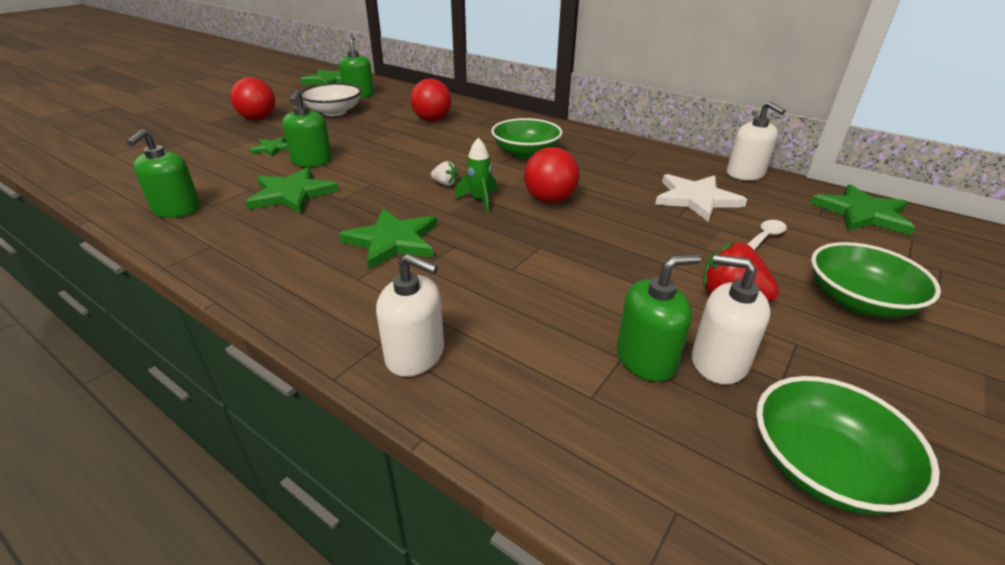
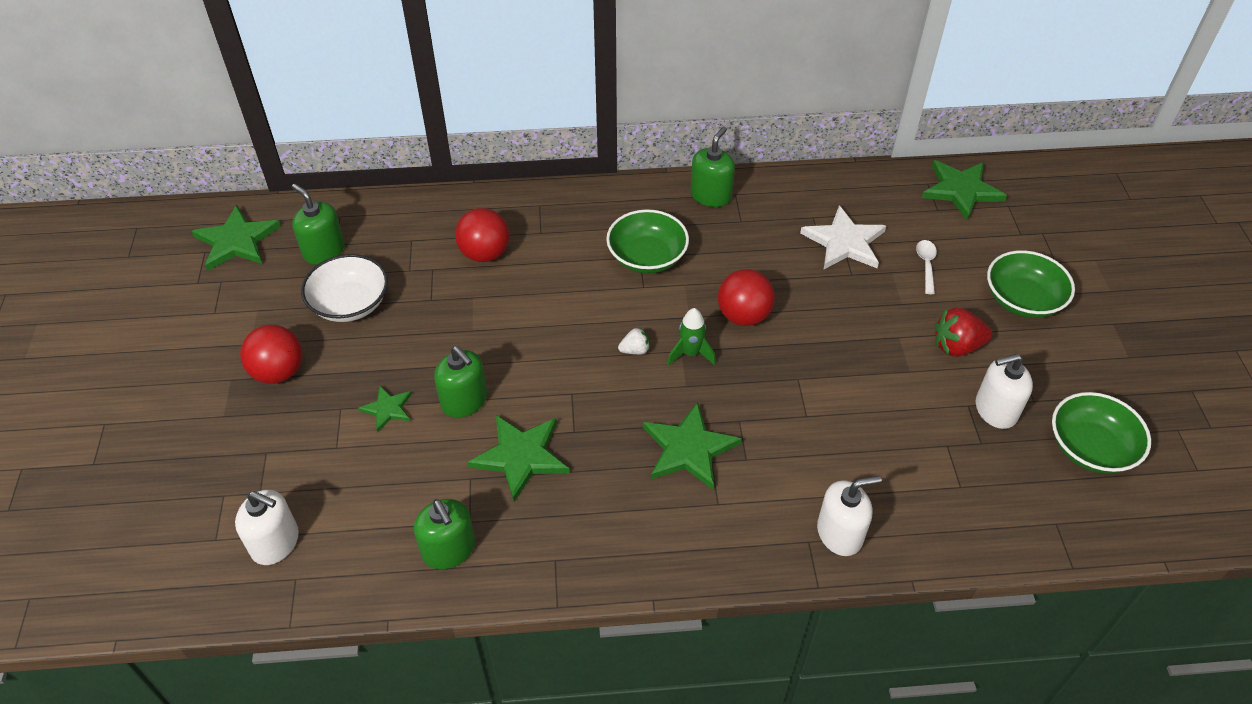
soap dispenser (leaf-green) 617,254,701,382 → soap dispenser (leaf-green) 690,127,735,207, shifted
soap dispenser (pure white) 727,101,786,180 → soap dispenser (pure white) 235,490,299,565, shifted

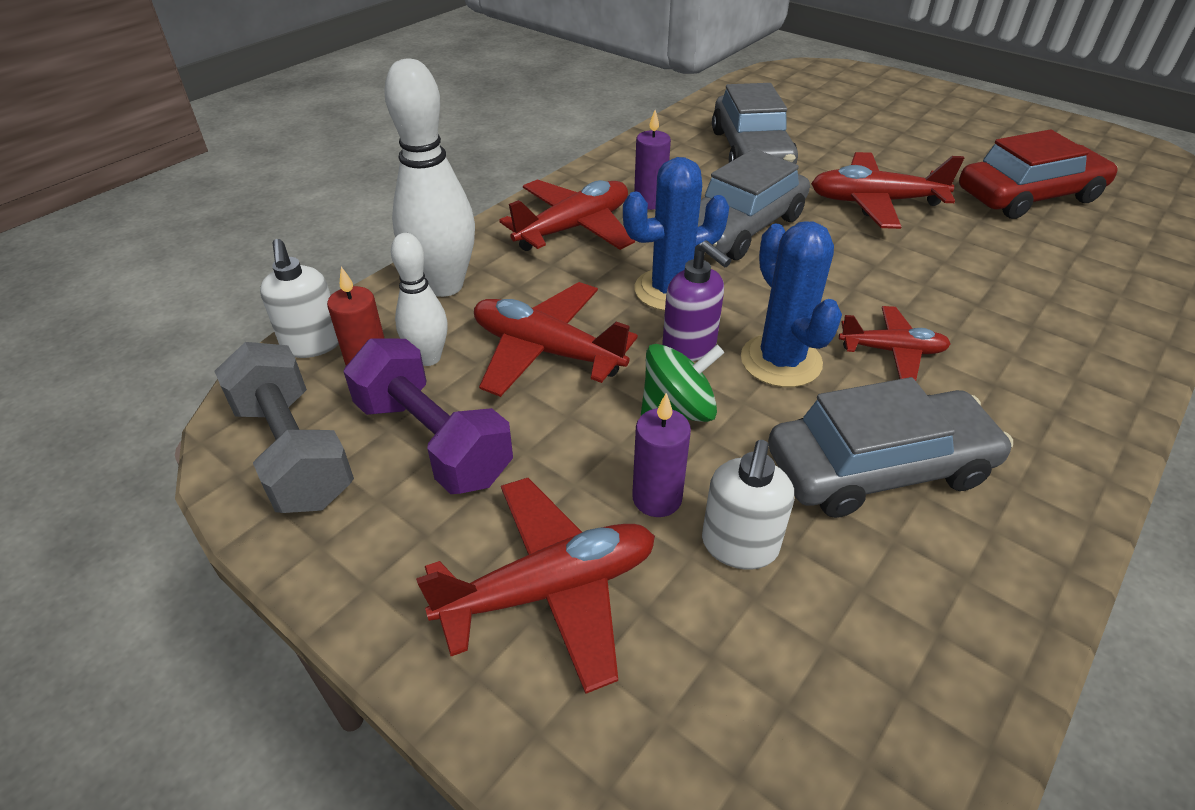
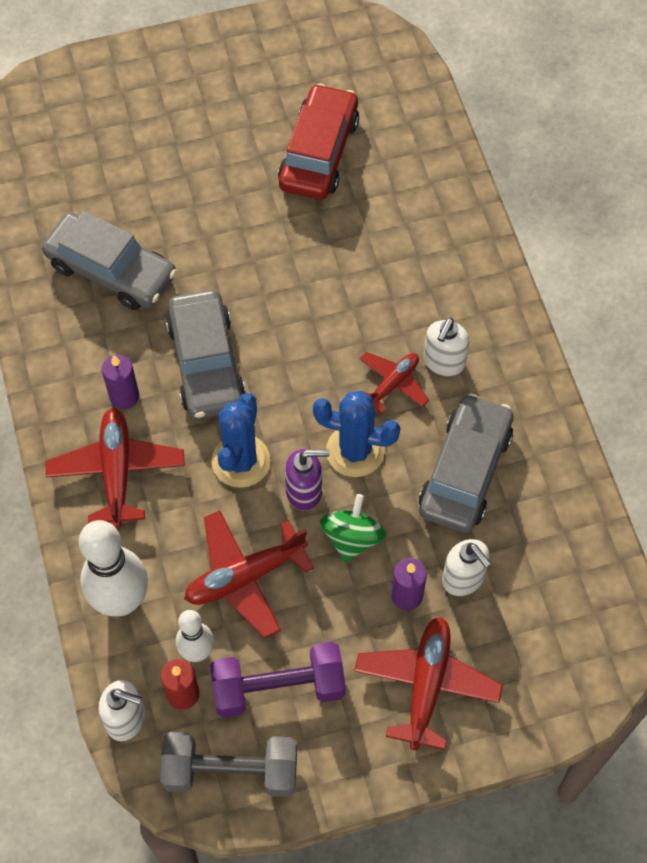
toy plane (crimson) 811,152,964,229 → -
- → soap dispenser (pure white) 423,318,469,376

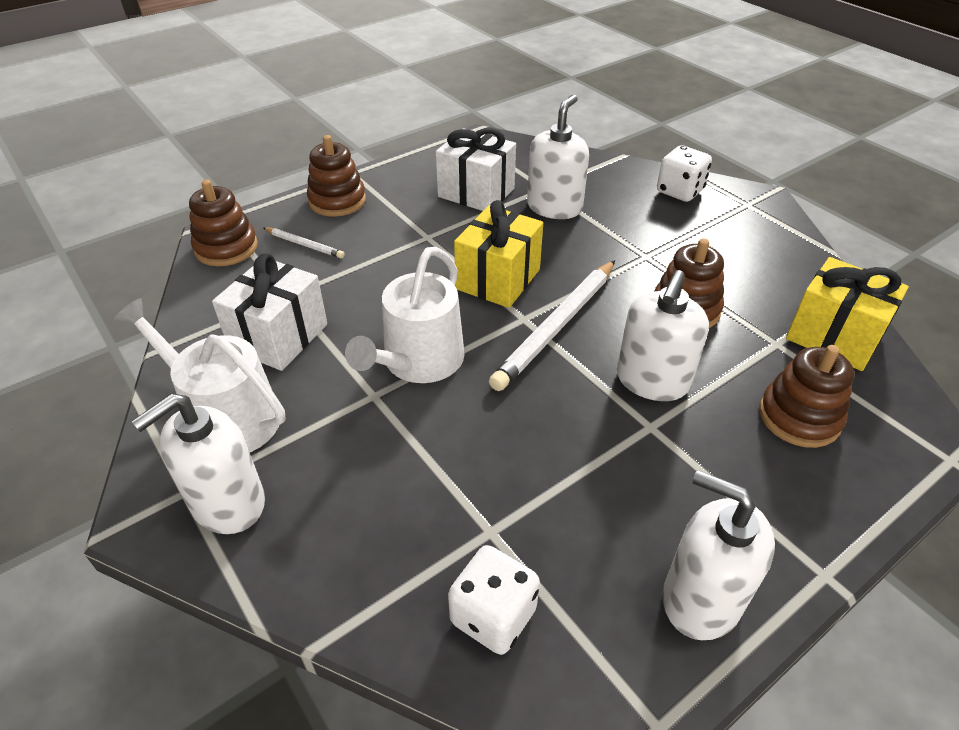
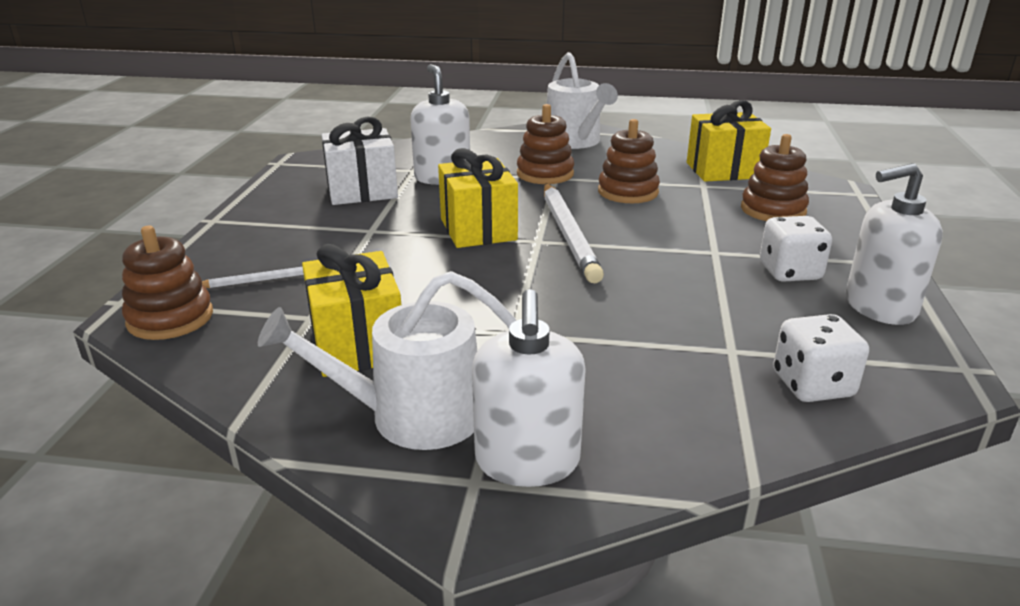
soap dispenser (pure white) 617,270,709,401 → -
ring stacker (russet) 307,135,366,217 → ring stacker (russet) 517,104,574,184, shifted
watering can (pure white) 345,247,465,383 → watering can (pure white) 546,52,618,149, shifted
dice (pure white) 657,145,712,202 → dice (pure white) 760,216,832,282, shifted
present (pure white) 212,254,327,371 → present (bright yellow) 302,244,401,377

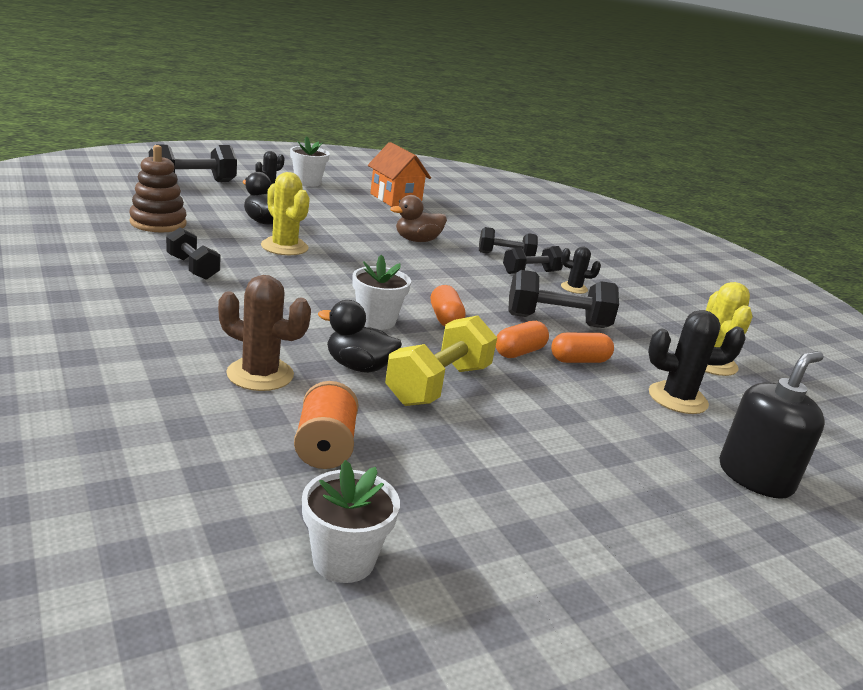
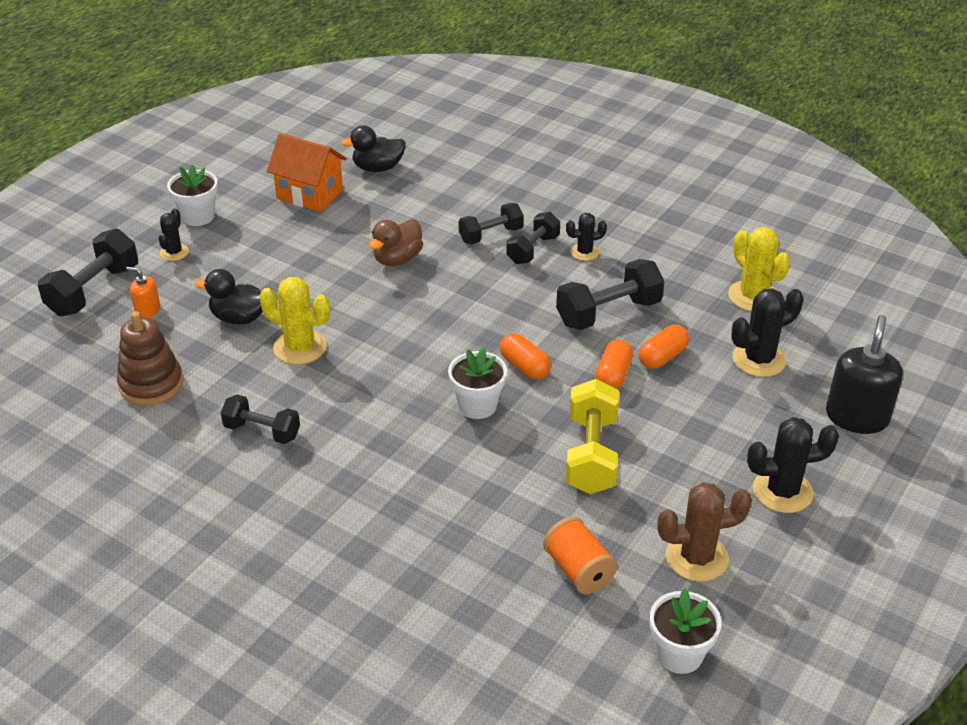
- → soap dispenser (bright orange) 126,267,160,318
- → cactus (black) 747,417,839,513
cactus (russet) 218,275,311,391 → cactus (russet) 657,482,752,581, shifted
duck (black) 318,300,402,373 → duck (black) 341,126,406,172, shifted

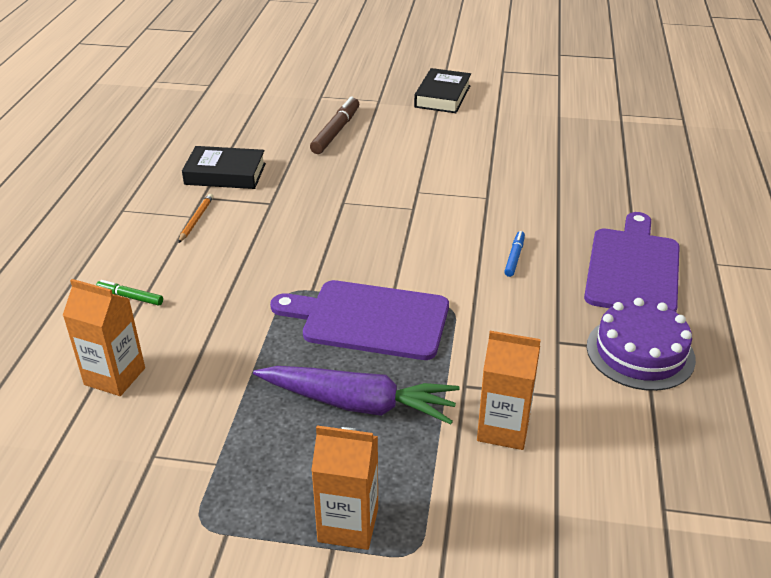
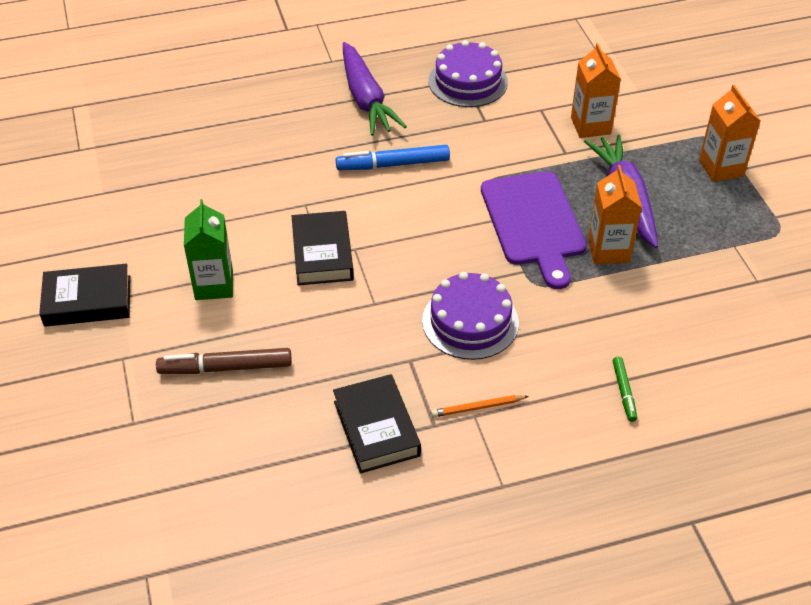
- → carton (leaf-green) 184,199,233,300
- → hardback (black) 292,211,354,285
- → cake (royal purple) 422,272,519,360
carton (bright orange) 63,279,145,396 → carton (bright orange) 588,165,642,264, shifted
cutting board (royal purple) 584,212,680,312 → root vegetable (royal purple) 343,42,407,136
felt pen (royal blue) 504,231,525,277 → felt pen (royal blue) 336,145,450,170, x1.79

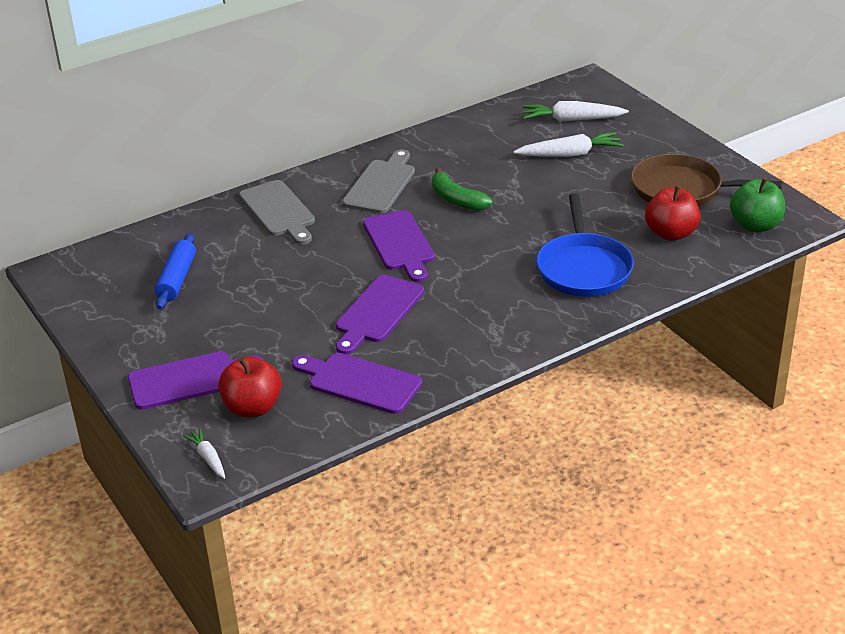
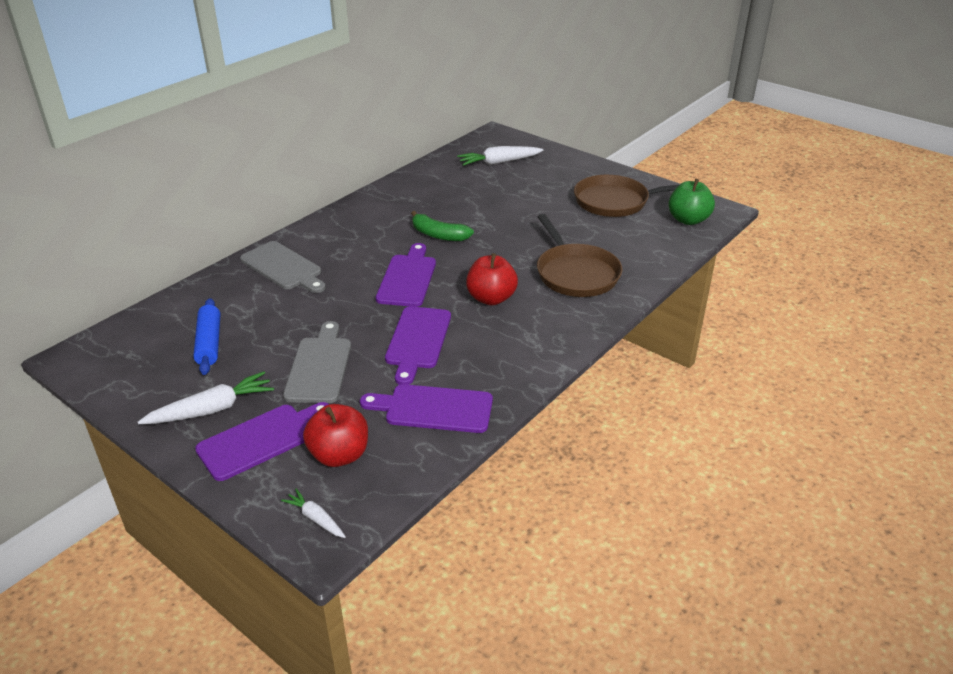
cutting board (grey) 342,149,415,214 → cutting board (grey) 283,321,351,403, shifted
root vegetable (pure white) 514,132,624,157 → root vegetable (pure white) 138,371,274,424, shifted
apple (crimson) 645,186,701,241 → apple (crimson) 466,253,518,305, shifted
frying pan (royal blue) 536,193,634,297 → frying pan (russet) 537,214,623,297
cutting board (royal purple) 363,210,435,282 → cutting board (royal purple) 376,243,436,307, 135 degrees counterclockwise

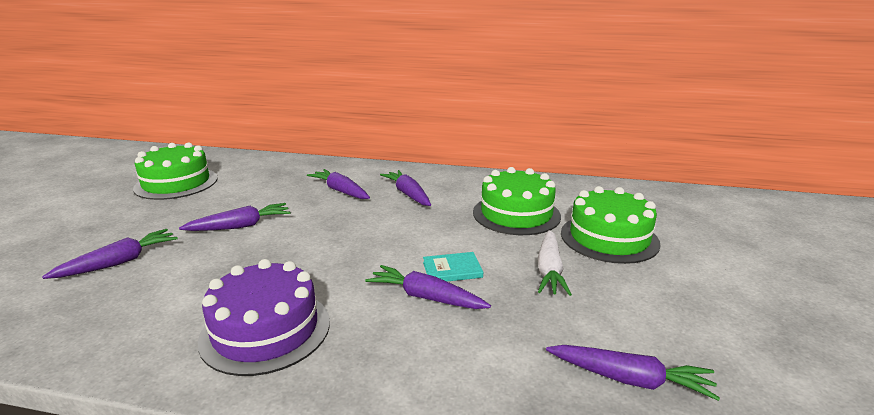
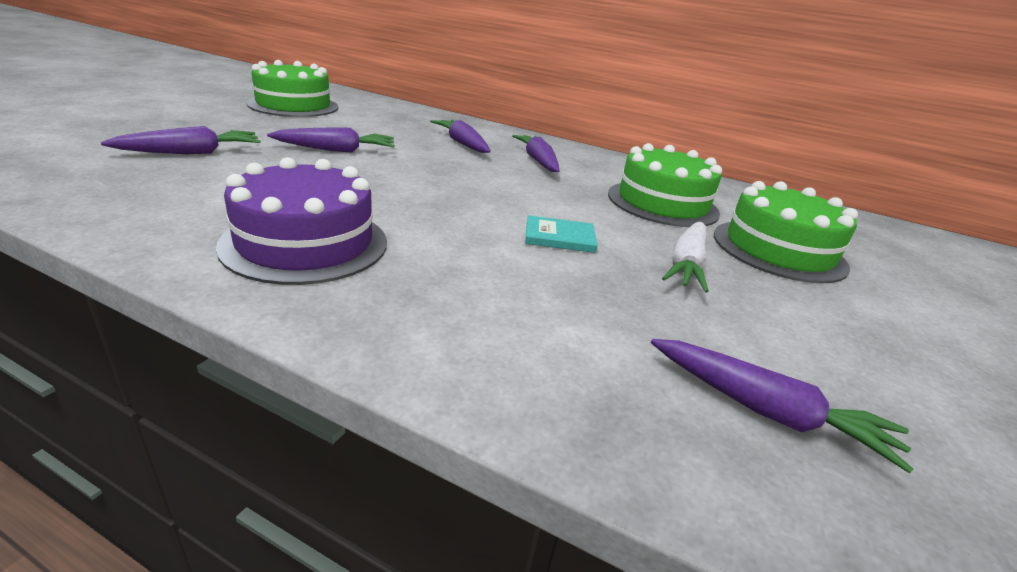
root vegetable (royal purple) 365,265,491,309 → -

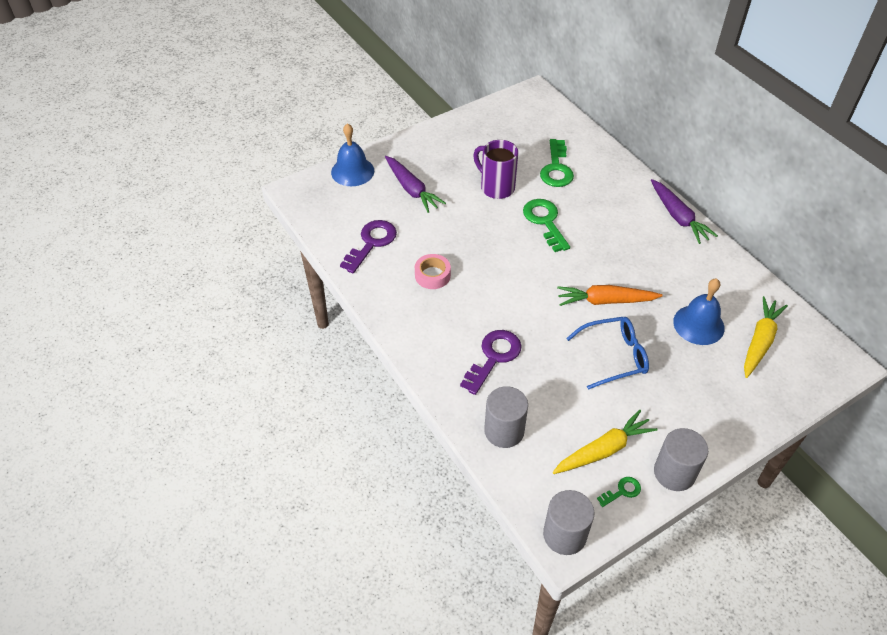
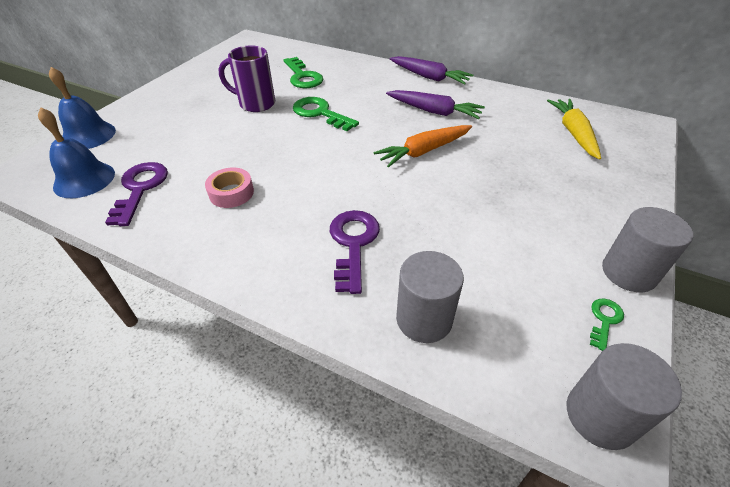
root vegetable (bright yellow) 553,410,657,474 → -
glasses (royal blue) 566,317,649,389 → -
root vegetable (royal purple) 385,156,446,213 → root vegetable (royal purple) 386,90,485,119, shifted
hand bell (royal blue) 673,279,725,345 → hand bell (royal blue) 38,107,115,198, shifted

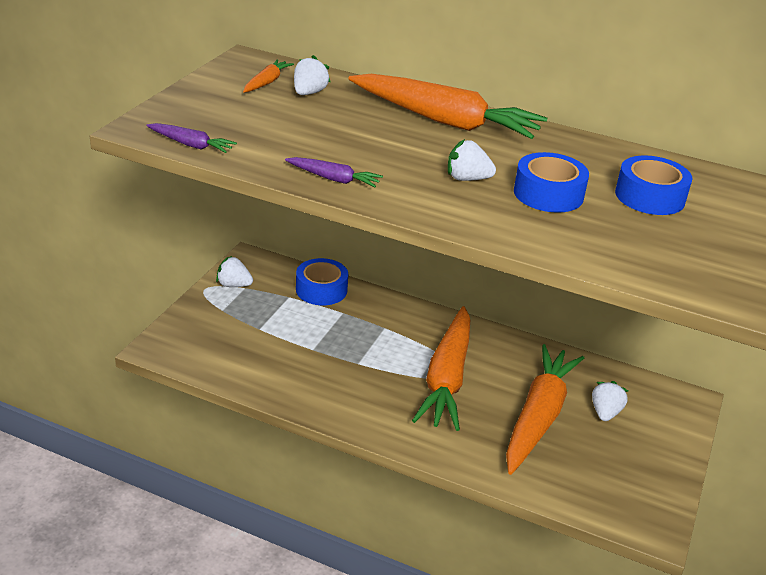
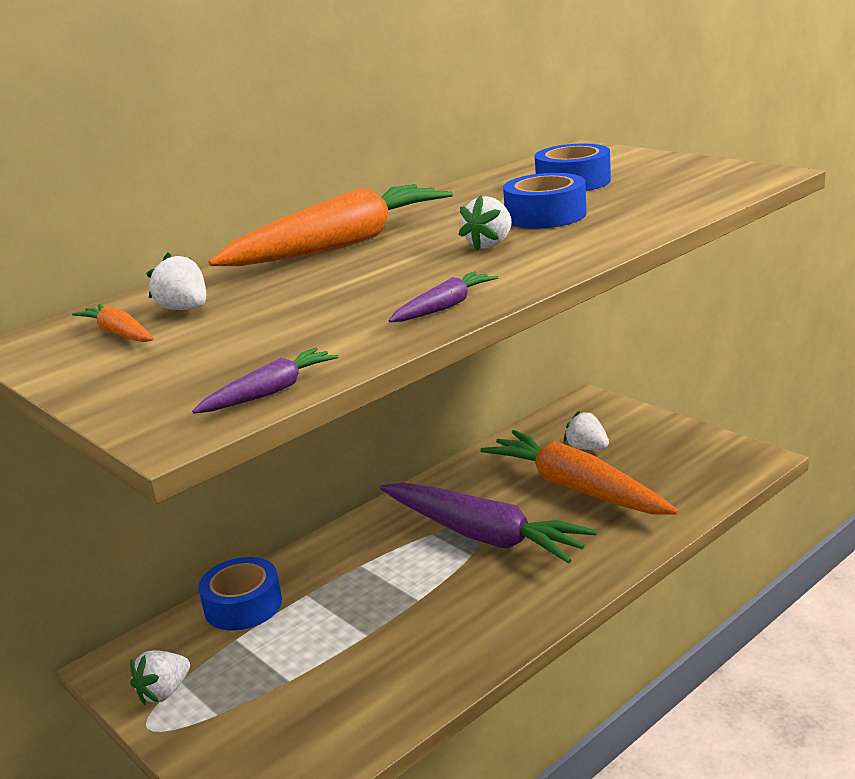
root vegetable (bright orange) 412,306,470,431 → root vegetable (royal purple) 380,482,597,564

